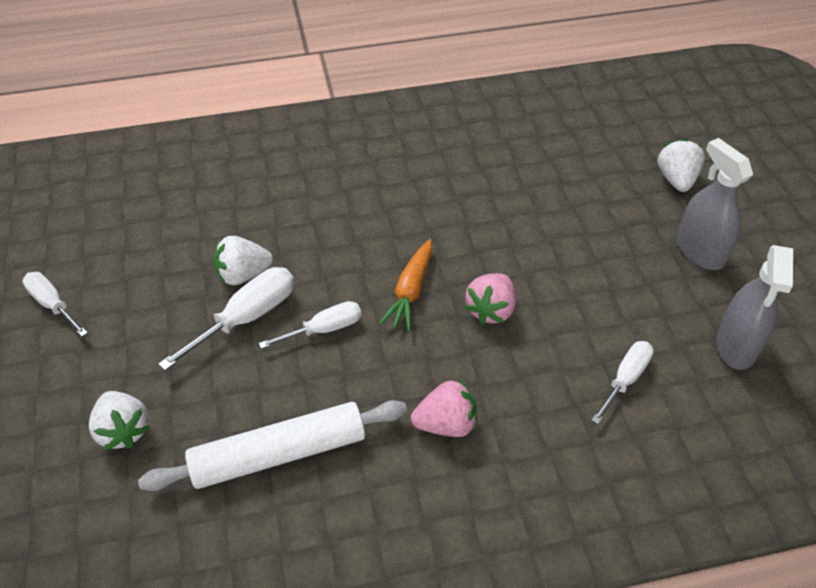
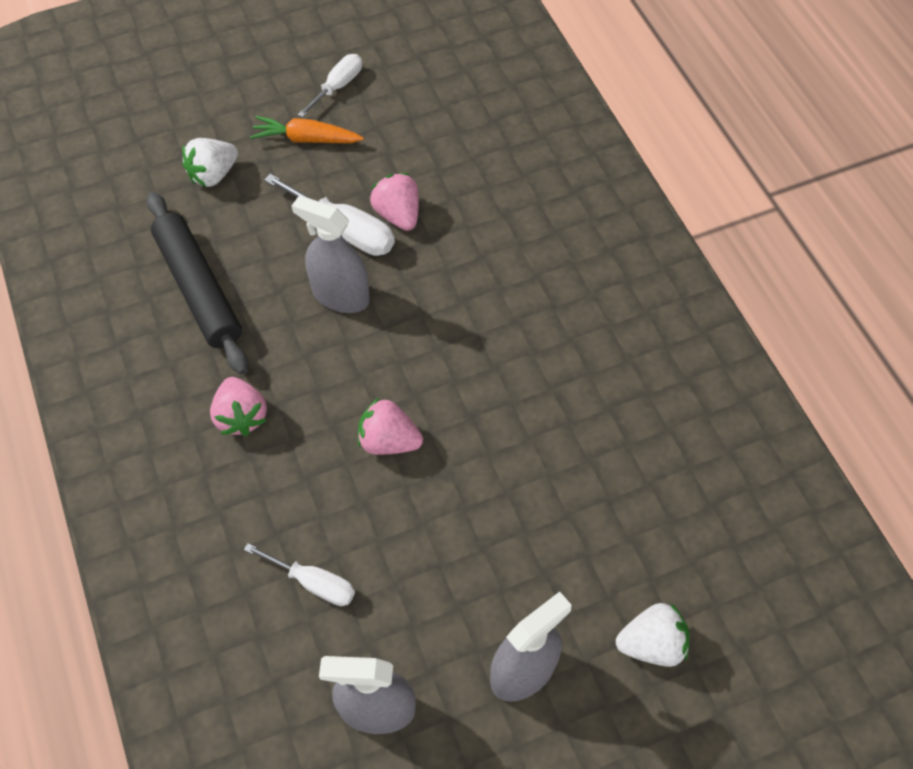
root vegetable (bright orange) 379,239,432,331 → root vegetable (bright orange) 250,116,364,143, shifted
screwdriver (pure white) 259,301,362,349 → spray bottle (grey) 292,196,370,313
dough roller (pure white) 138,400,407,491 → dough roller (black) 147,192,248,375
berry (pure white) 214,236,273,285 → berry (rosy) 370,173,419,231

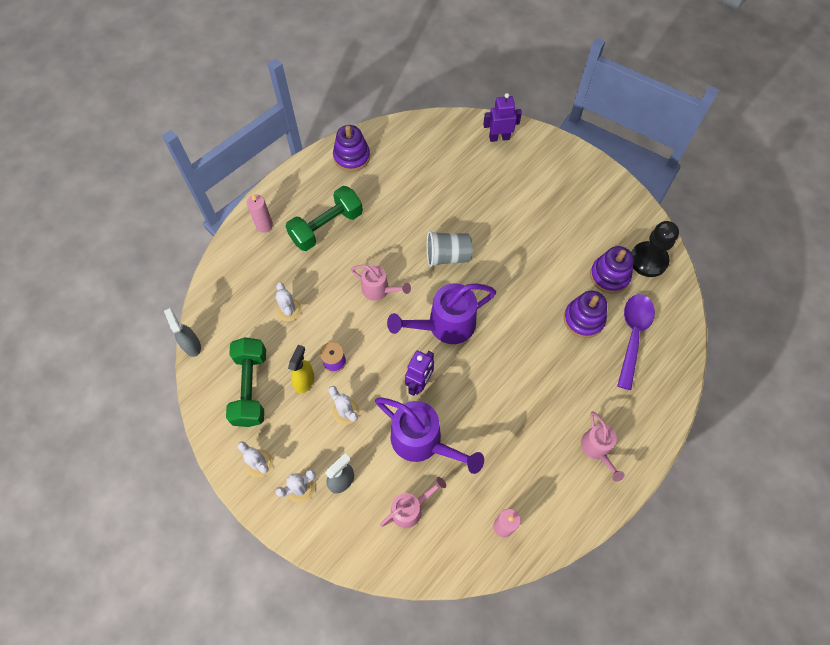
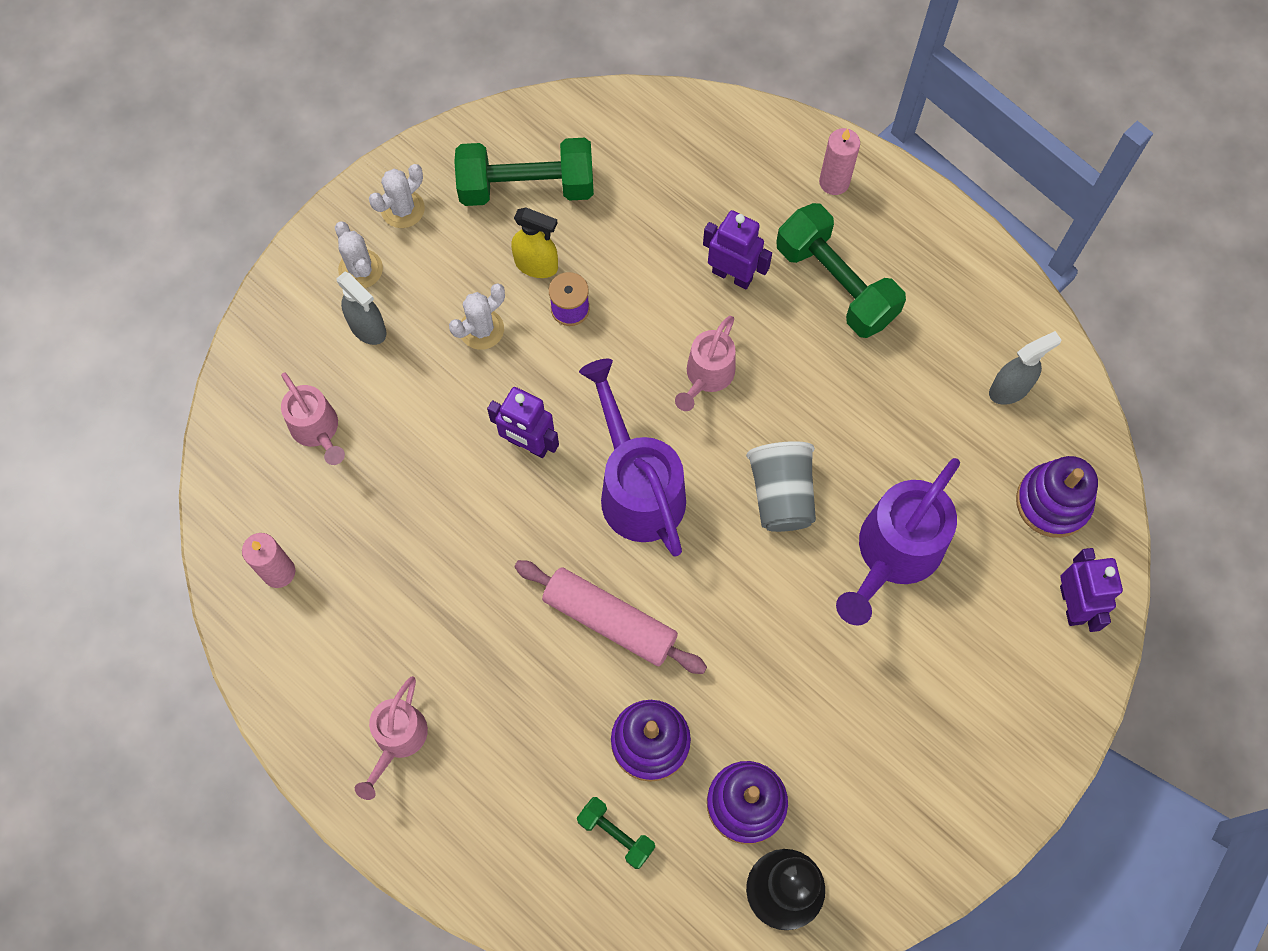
cactus (pure white) 276,282,302,321 → -
- → dough roller (rosy) 514,560,707,674
- → robot (royal purple) 703,210,772,289
spray bottle (grey) 164,308,201,357 → spray bottle (grey) 989,331,1061,405, shifted
ring stacker (royal purple) 333,125,370,172 → ring stacker (royal purple) 1016,456,1098,538, shifted
watering can (royal purple) 375,397,484,474 → watering can (royal purple) 836,458,960,625, shifted
tablespoon (royal purple) 617,294,655,390 → hand weight (leaf-green) 577,797,655,869
watering can (rosy) 581,411,624,482 → watering can (rosy) 355,676,428,800, 60 degrees counterclockwise

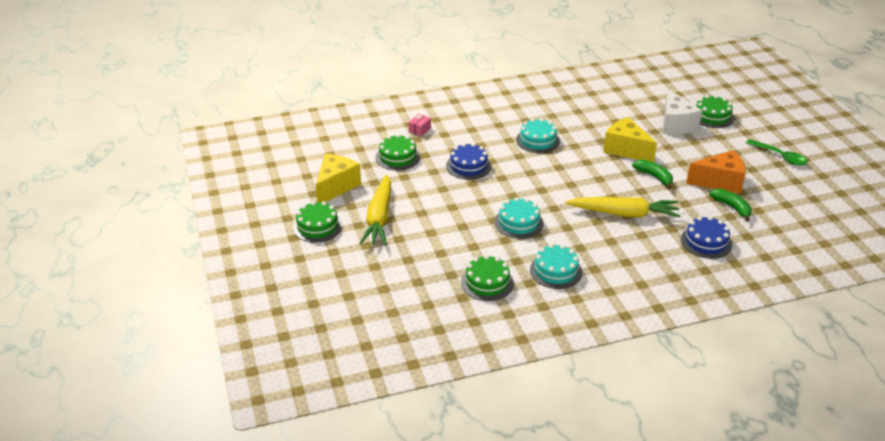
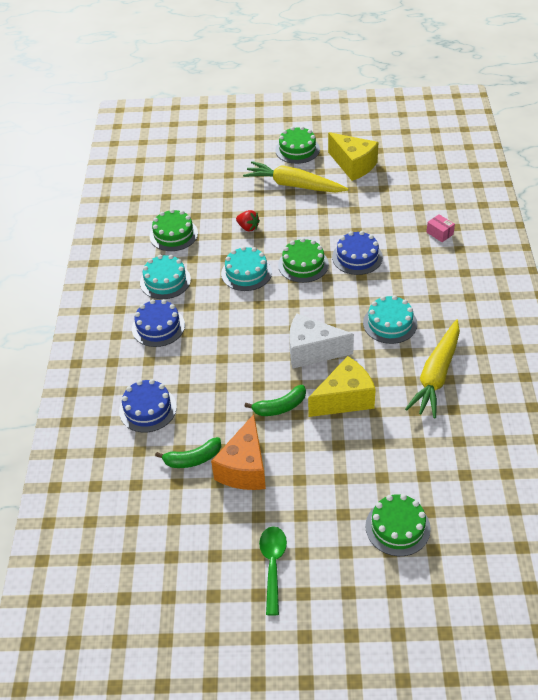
- → cake (royal blue) 132,299,185,347
- → berry (crimson) 236,210,260,232
cake (leaf-green) 375,134,420,170 → cake (leaf-green) 278,238,329,283, shifted
root vegetable (bright yellow) 566,197,680,218 → root vegetable (bright yellow) 405,320,460,419, shifted
piece of cheese (pure white) 663,89,702,134 → piece of cheese (pure white) 289,314,354,369, shifted
tablespoon (leaf-green) 746,139,808,165 → tablespoon (leaf-green) 259,526,287,616, 120 degrees clockwise

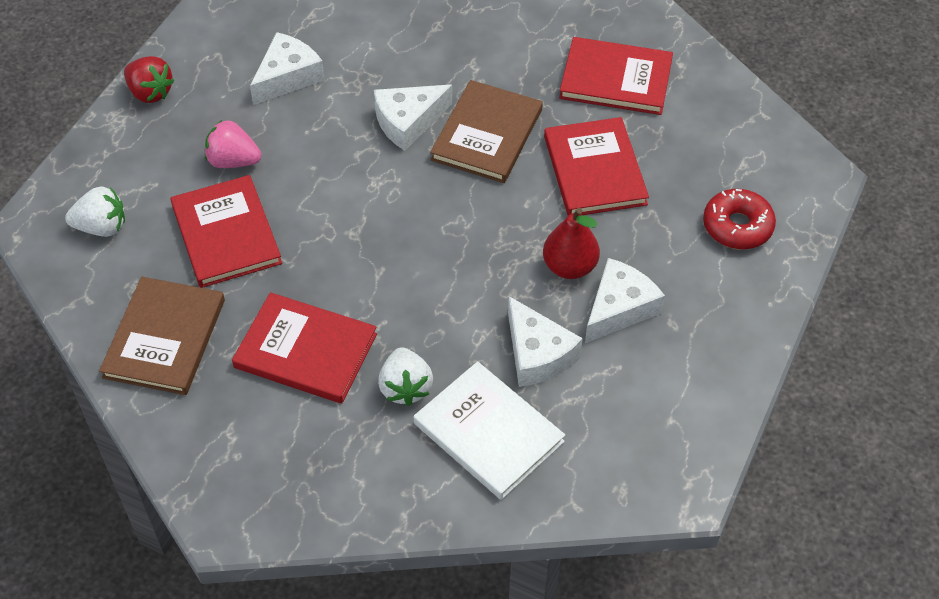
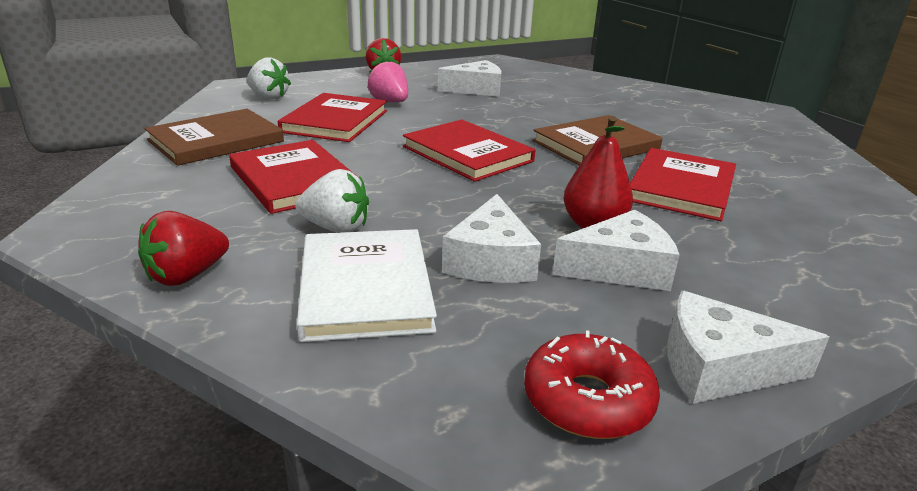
- → berry (crimson) 138,211,229,286
piece of cheese (pure white) 374,85,452,151 → piece of cheese (pure white) 667,290,830,404, shifted
hardback (crimson) 559,37,673,115 → hardback (crimson) 403,120,535,182, shifted
glazed donut (crimson) 703,189,776,249 → glazed donut (crimson) 524,330,660,439, shifted
berry (pure white) 378,347,433,406 → berry (pure white) 295,169,369,233, 105 degrees counterclockwise

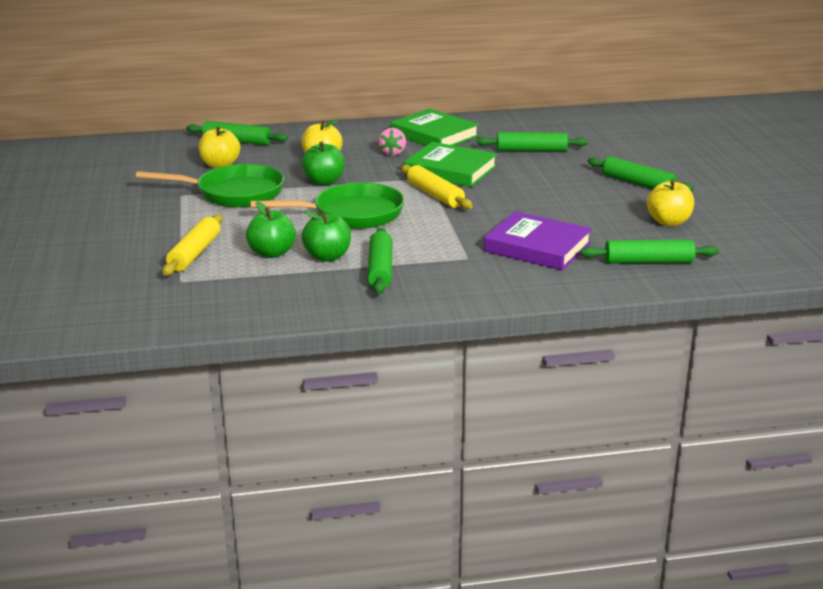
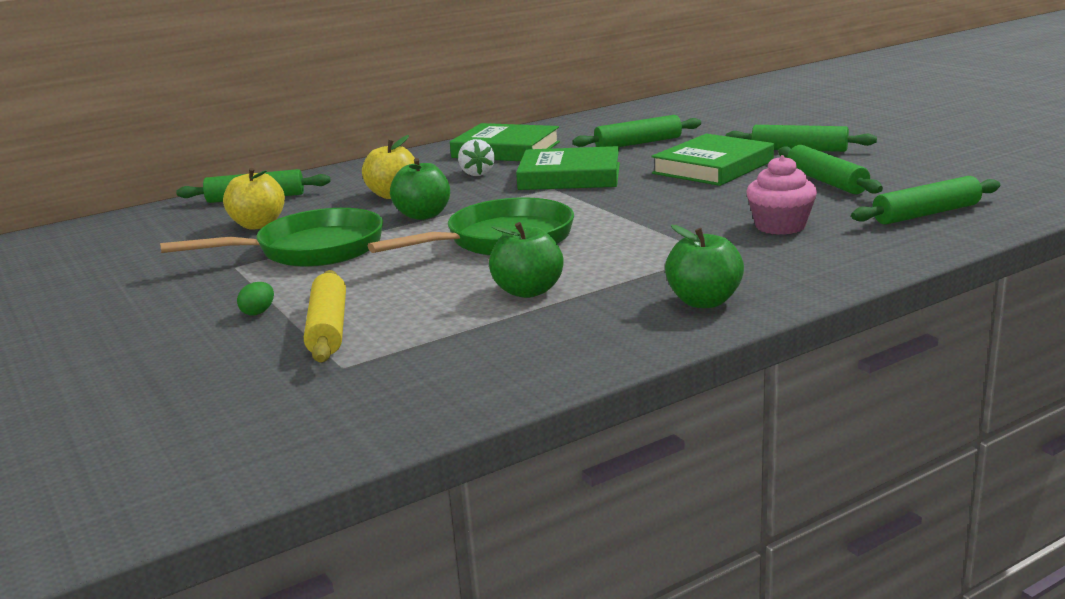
dough roller (bright yellow) 401,165,473,209 → -
apple (bright yellow) 647,179,694,226 → -
- → toy egg (leaf-green) 237,282,274,315
- → hardback (leaf-green) 651,133,774,186
apple (leaf-green) 246,201,296,258 → apple (leaf-green) 665,225,744,308, shifted
dough roller (leaf-green) 368,228,392,294 → dough roller (leaf-green) 778,145,883,194, shifted
hardback (royal purple) 484,211,592,270 → cupcake (rosy) 746,155,817,235
berry (rosy) 379,128,406,156 → berry (pure white) 458,139,495,176

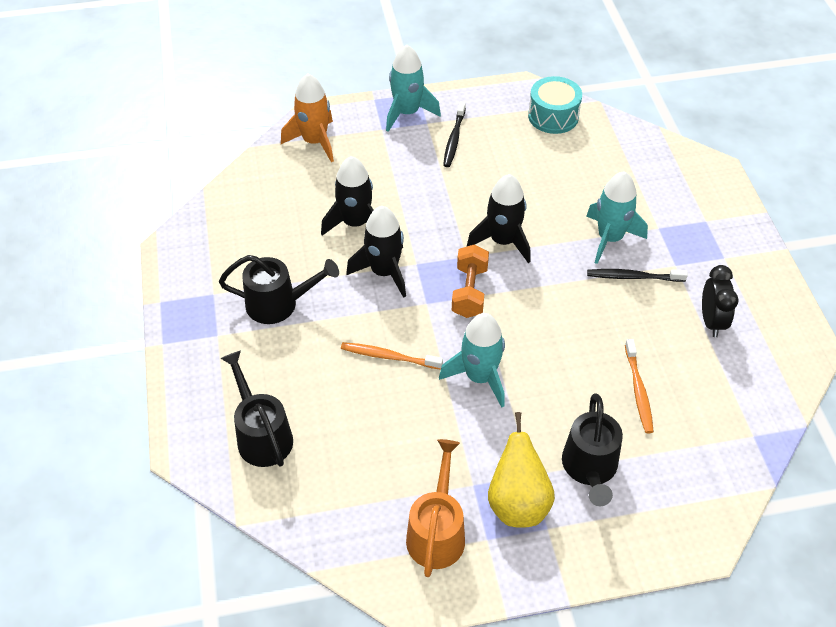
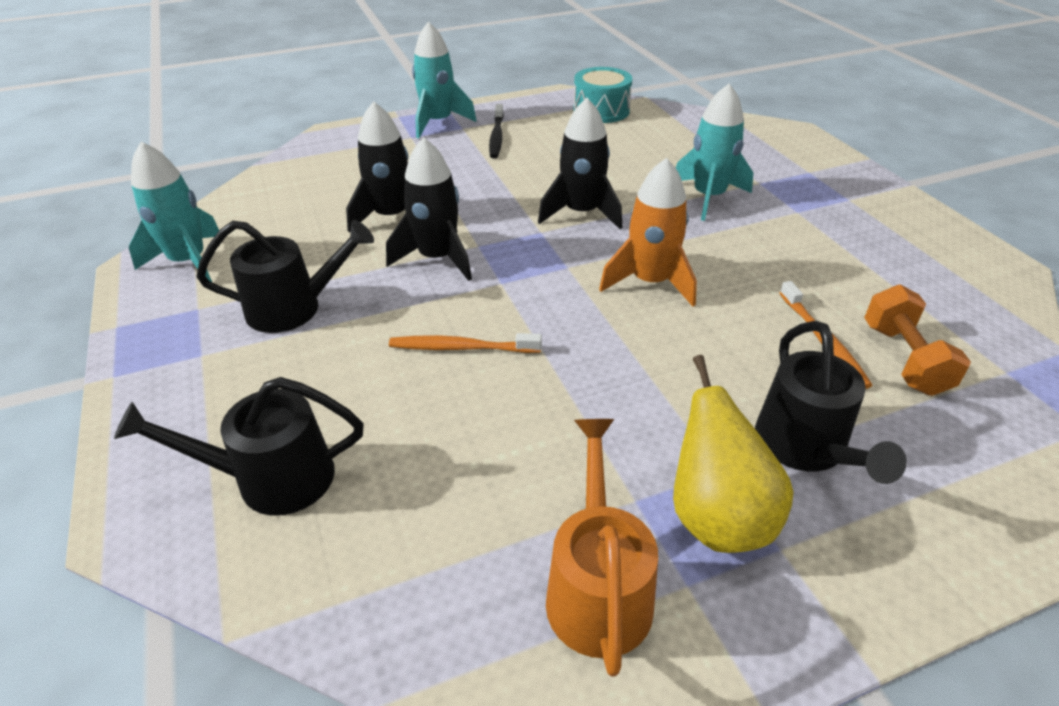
toothbrush (black) 587,269,688,282 → -
clock (black) 702,265,739,337 → -
rocket (bright orange) 281,74,334,162 → rocket (bright orange) 599,158,697,307, shifted
rocket (turquoise) 439,313,505,407 → rocket (turquoise) 129,141,219,282, shifted
hand weight (bright orange) 452,244,489,318 → hand weight (bright orange) 864,284,971,396, shifted
watering can (black) 220,350,293,467 → watering can (black) 114,377,364,516, 60 degrees counterclockwise

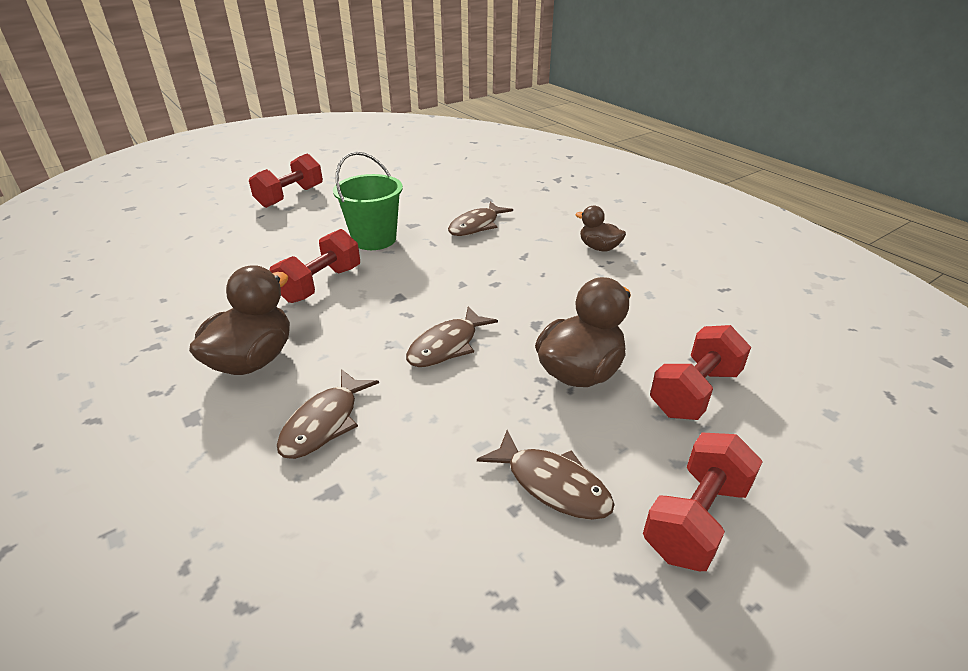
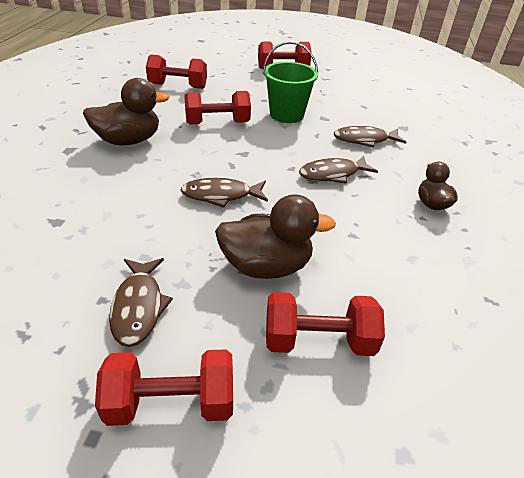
- → hand weight (crimson) 146,54,207,89
fish figure (russet) 277,369,379,459 → fish figure (russet) 299,156,378,184, shifted

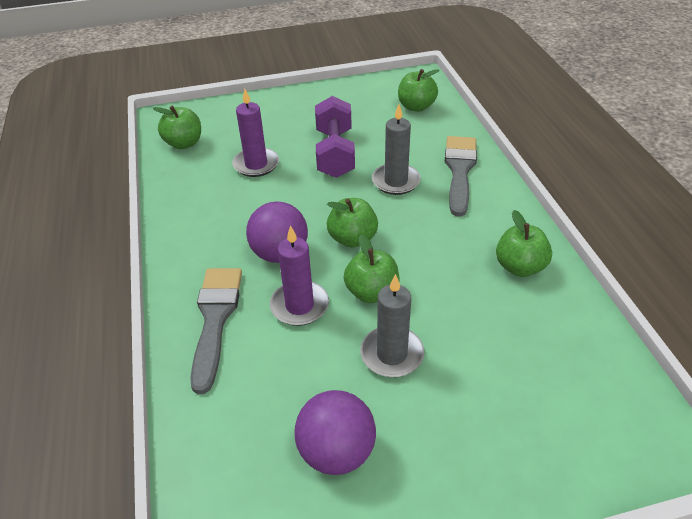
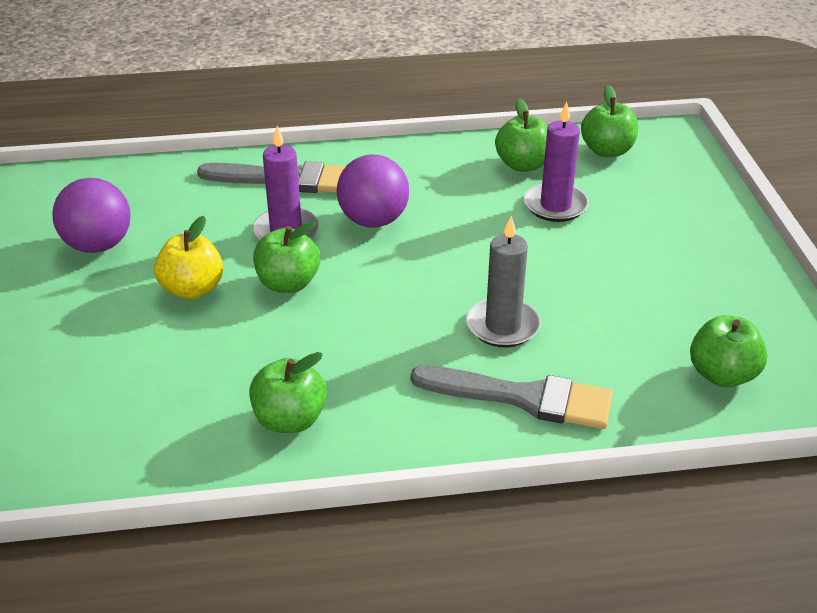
hand weight (royal purple) 315,96,355,178 → -
apple (leaf-green) 327,198,378,248 → apple (leaf-green) 495,98,548,172, shifted
pillar candle (grey) 360,274,424,377 → apple (bright yellow) 154,216,223,299

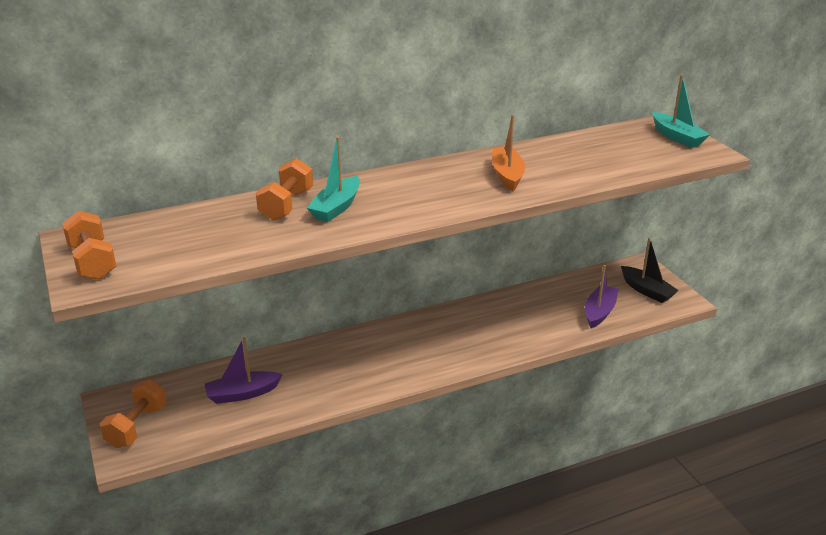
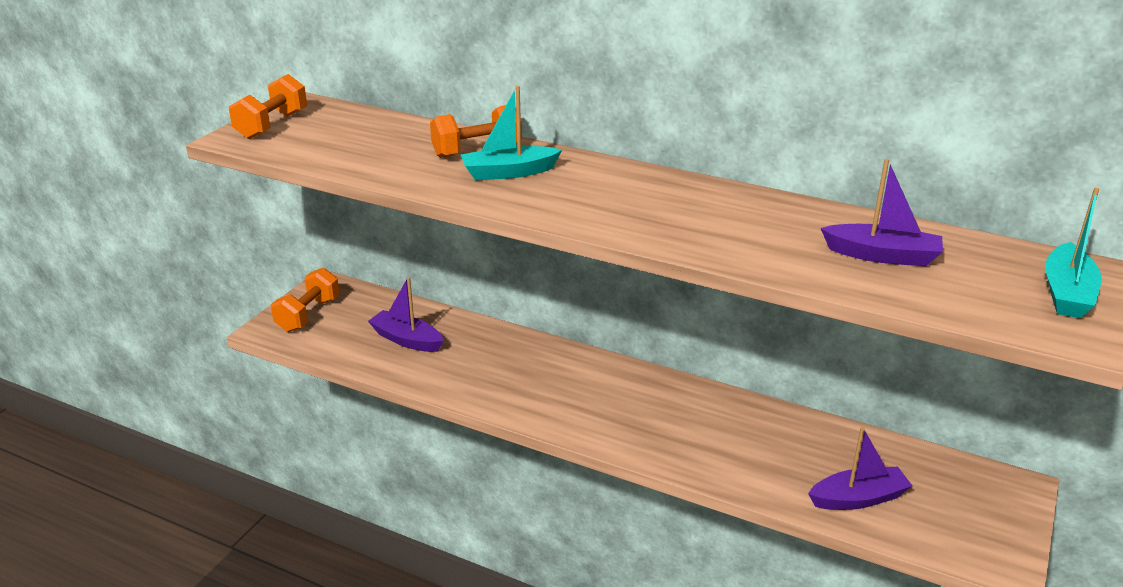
toy boat (bright orange) 492,114,525,191 → -
toy boat (black) 621,238,679,303 → -
- → toy boat (royal purple) 821,159,943,266
hand weight (bright orange) 100,379,167,448 → hand weight (bright orange) 271,268,340,332, 45 degrees counterclockwise

